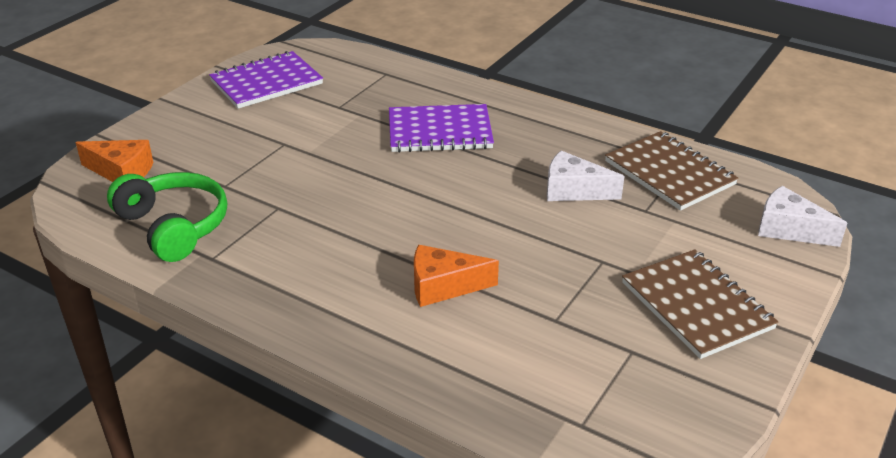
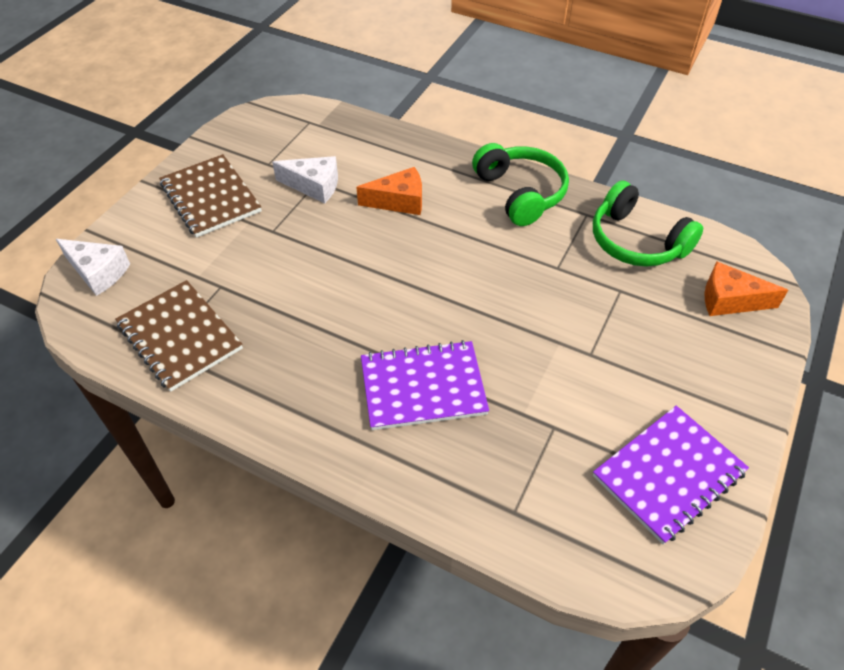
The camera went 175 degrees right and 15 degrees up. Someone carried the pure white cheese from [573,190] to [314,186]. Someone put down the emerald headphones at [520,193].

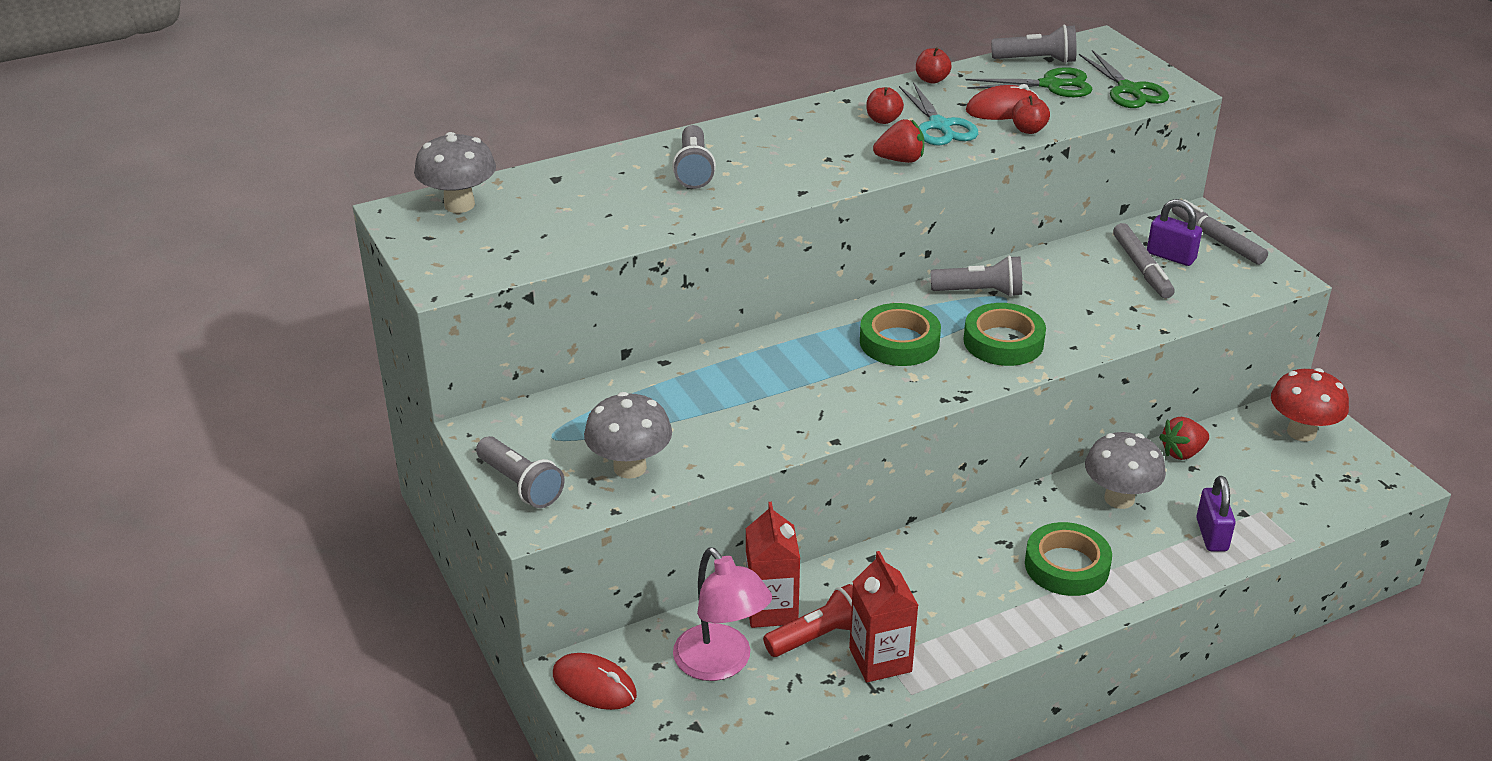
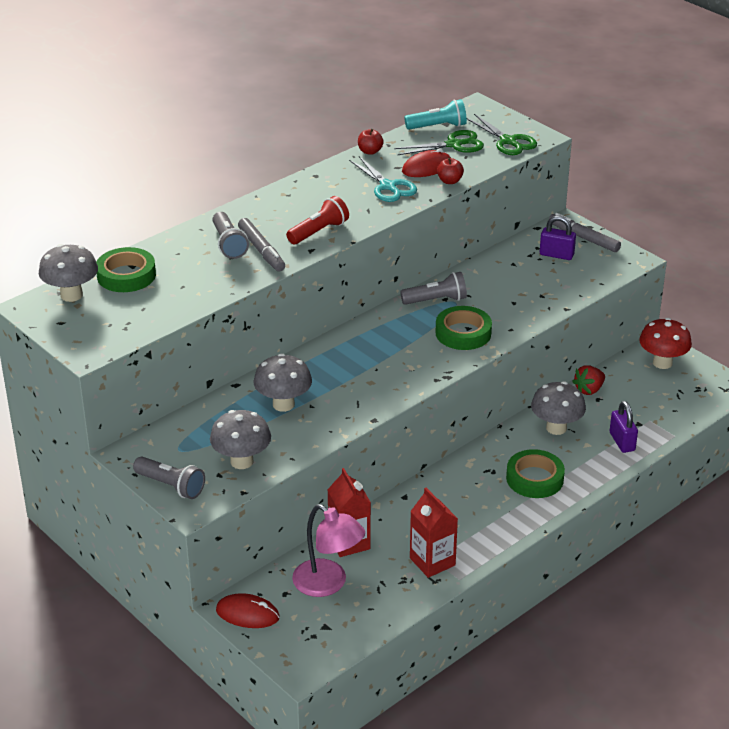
The camera went 15 degrees left and 0 degrees up. Someone carried the crimson flashlight from [818,636] to [319,232]. Someone carried the emerald roll of tape from [899,342] to [126,275]. Someone took away the crimson apple at [883,120]. Someone took away the crimson berry at [900,160]. Someone repainted the grey flashlight at [1036,60], which became the aqua flashlight at [438,126]. Someone carried the grey marker pen from [1142,268] to [261,250]. Someone put down the grey toadstool at [283,404].

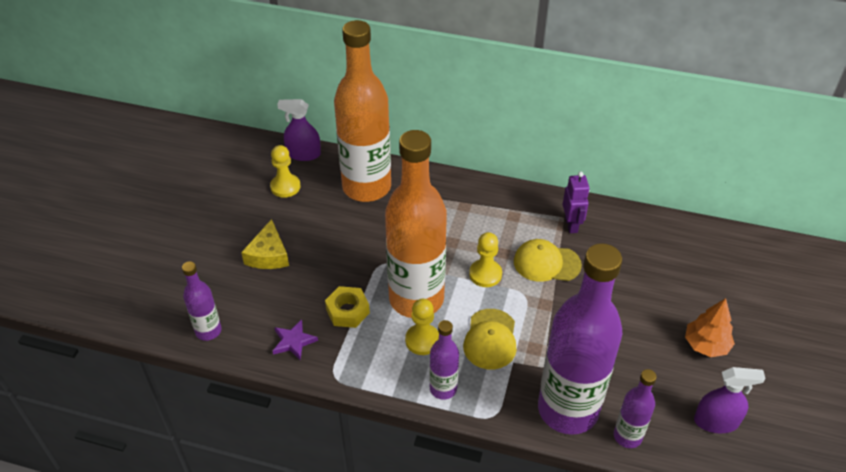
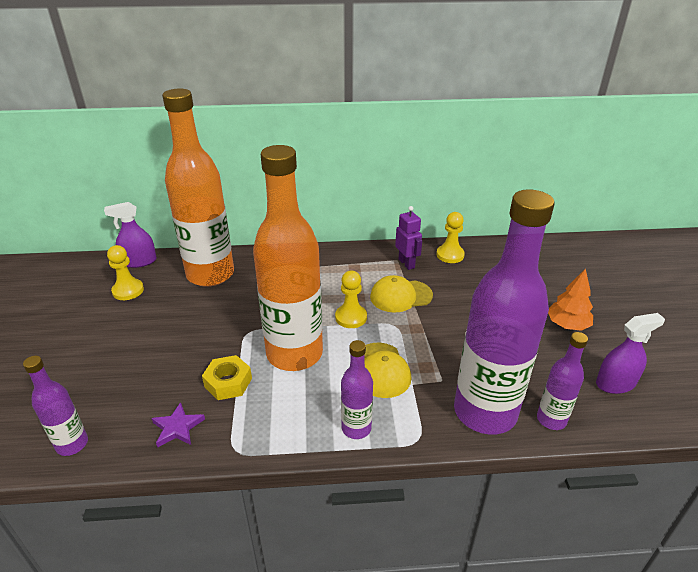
The camera went 20 degrees left and 10 degrees down. Someone took away the golden cheese at [268,255]. Someone carried the golden chess pawn from [422,340] to [450,255].

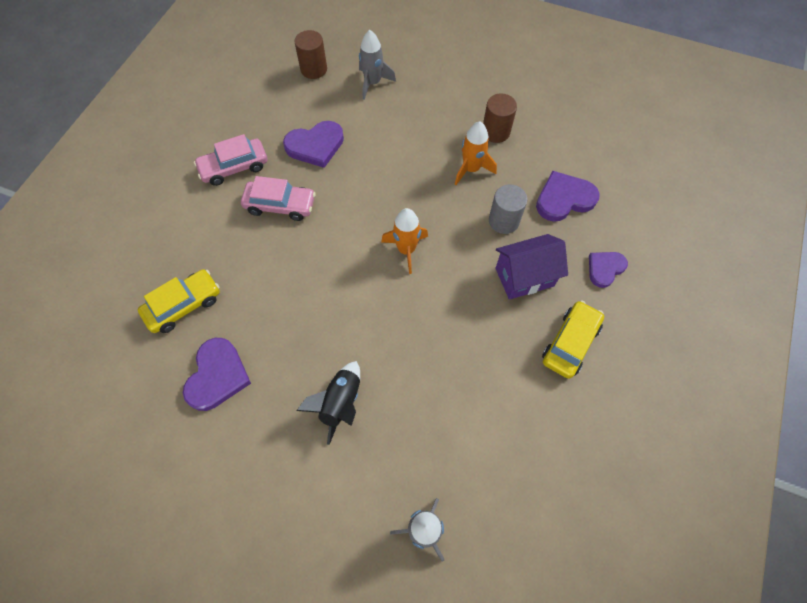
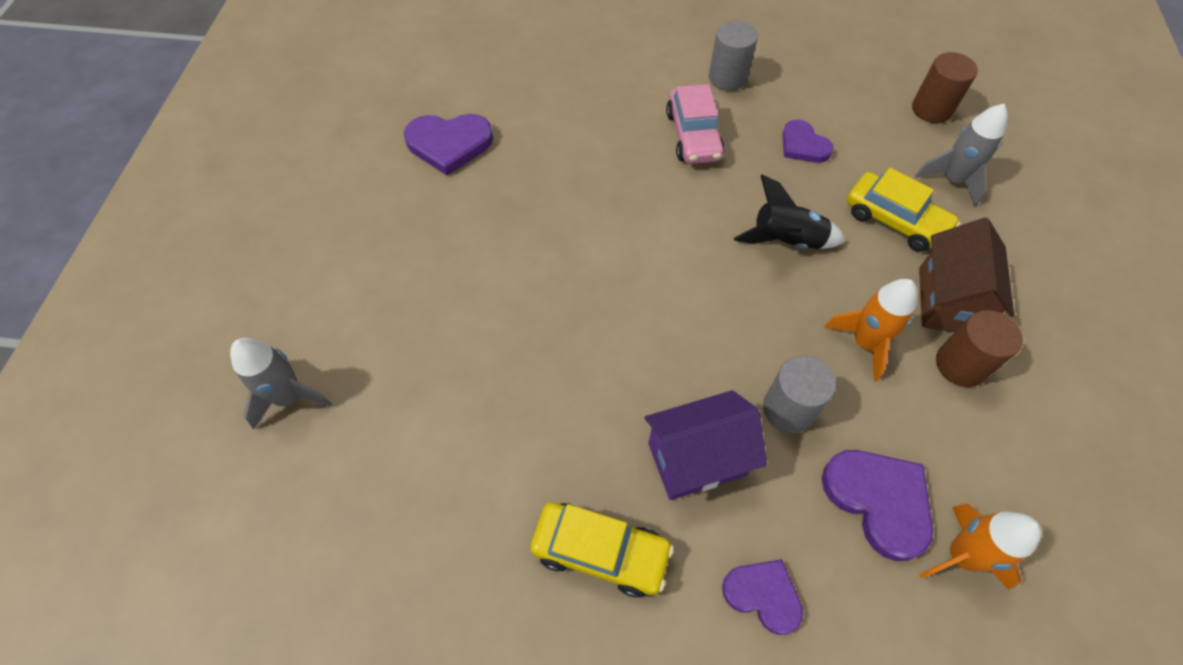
The camera went 75 degrees right and 5 degrees down. Someone carried the golden automobile from [183,305] to [895,220]. Someone swapped the rose-pink automobile at [234,167] for the grey cylinder at [727,78]. Someone scaled the royal purple heart at [315,145] by 0.65. Someone carried the black toy rocket from [340,403] to [786,240]. Someone carried the orange toy rocket from [406,250] to [960,556]. Someone rotated the royal purple house at [524,277] by 75 degrees counterclockwise. Someone put down the dark brown house at [948,301].

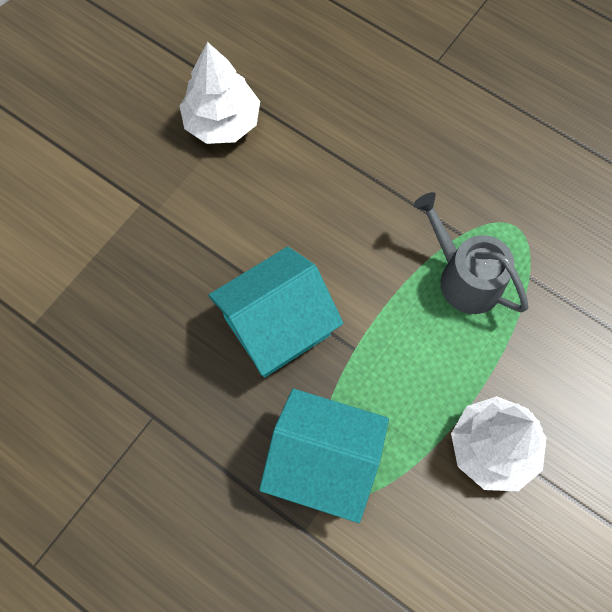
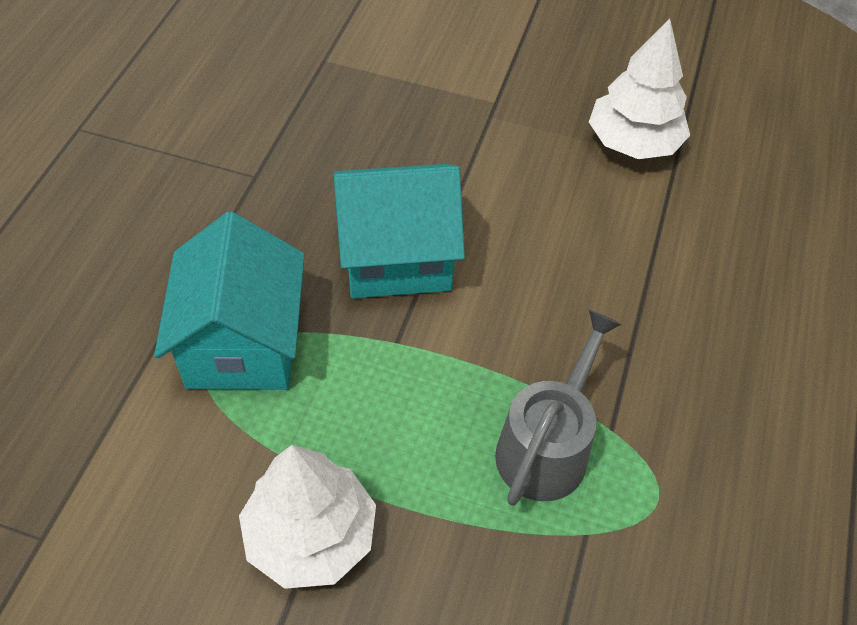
The camera went 70 degrees right and 15 degrees down. Someone rotated the aqua house at [277,326] by 45 degrees counterclockwise.

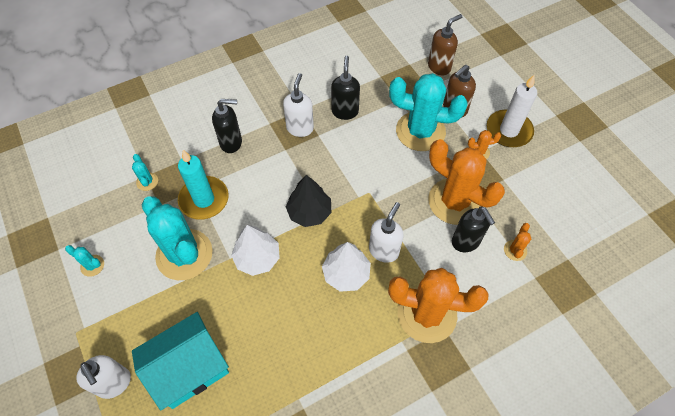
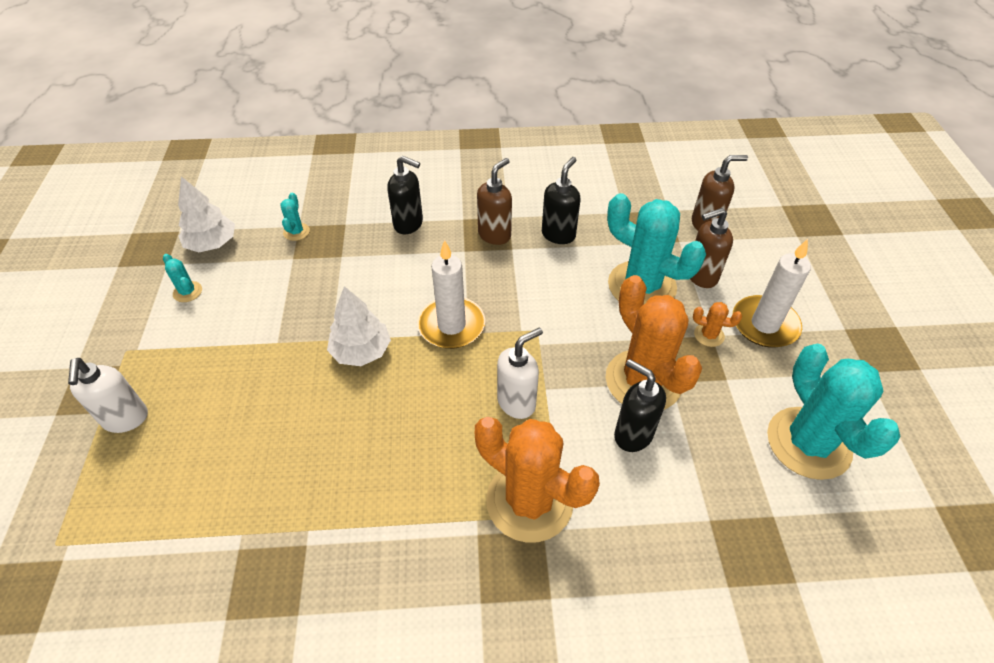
The camera went 25 degrees right and 10 degrees down. Someone took away the aqua house at [189,368]. Someone carried the aqua prickly plant from [184,254] to [808,443]. Someone took away the aqua wax candle at [204,199]. Someone repainted the pure white pump bottle at [300,128], which became the dark brown pump bottle at [495,235]. Someone swapped the black tree at [309,212] for the pure white wax candle at [451,325]. Someone carried the pure white tree from [346,274] to [212,244]. Someone rotated the black pump bottle at [466,242] by 135 degrees clockwise. Someone took away the orange prickly plant at [515,250].

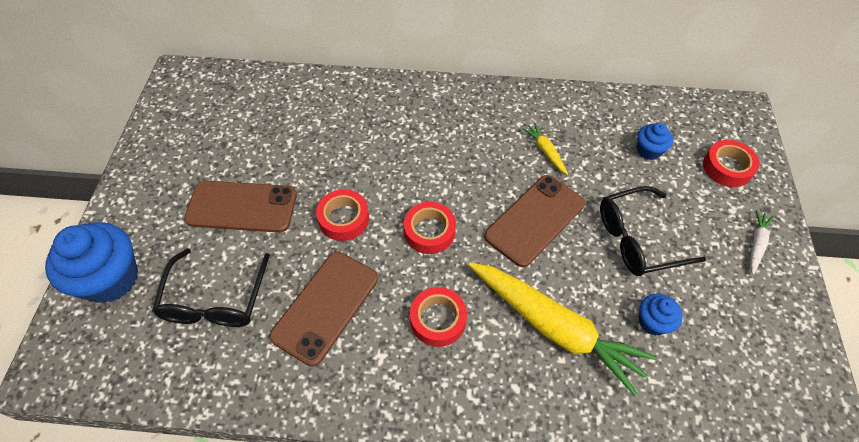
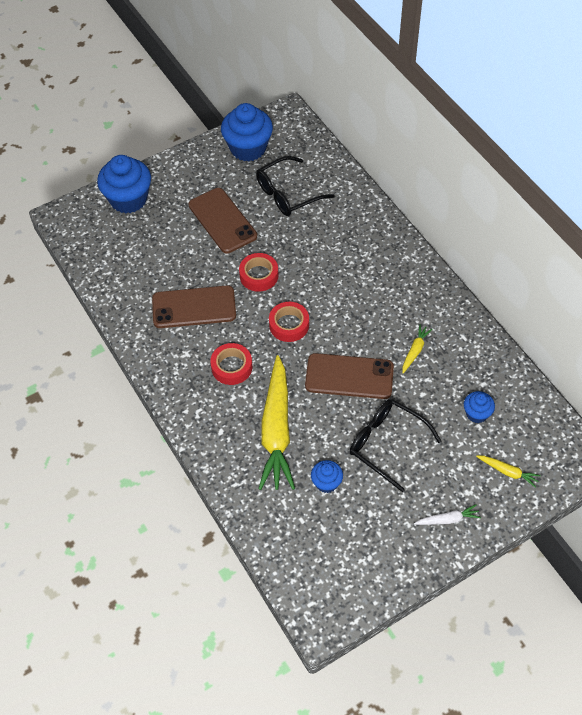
The camera went 55 degrees right and 0 degrees up. Someone carried the black glasses from [215,300] to [287,194]. Someone swapped the crimson roll of tape at [727,167] for the golden toy carrot at [508,472]. Someone put down the blue muffin at [248,148].

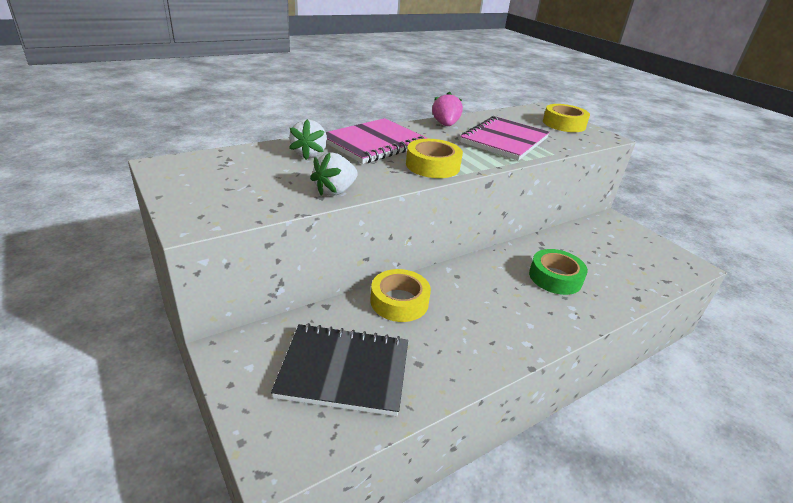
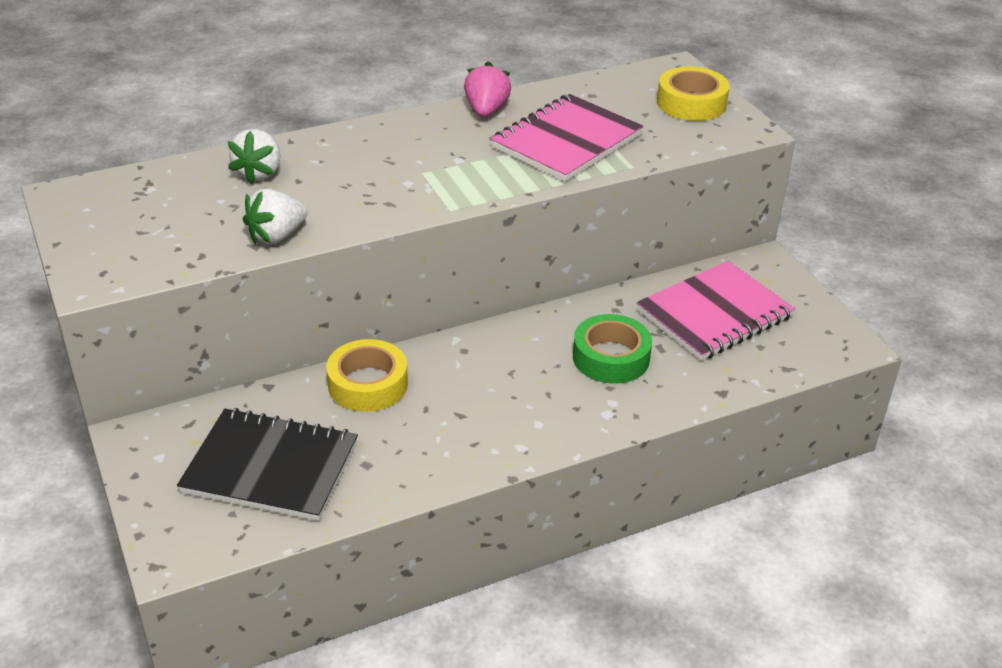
The camera went 10 degrees right and 5 degrees up. Someone carried the rose-pink notebook from [374,143] to [714,314]. Someone took away the golden roll of tape at [432,166].

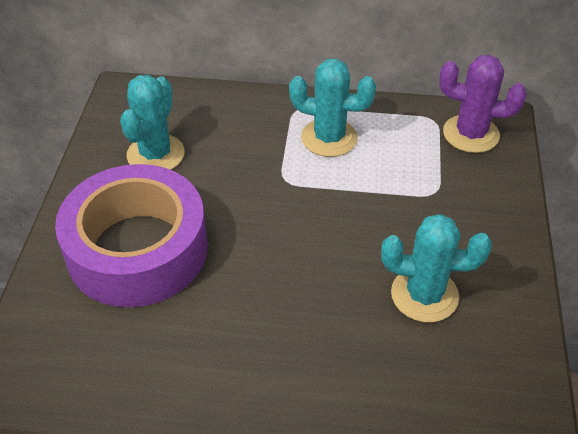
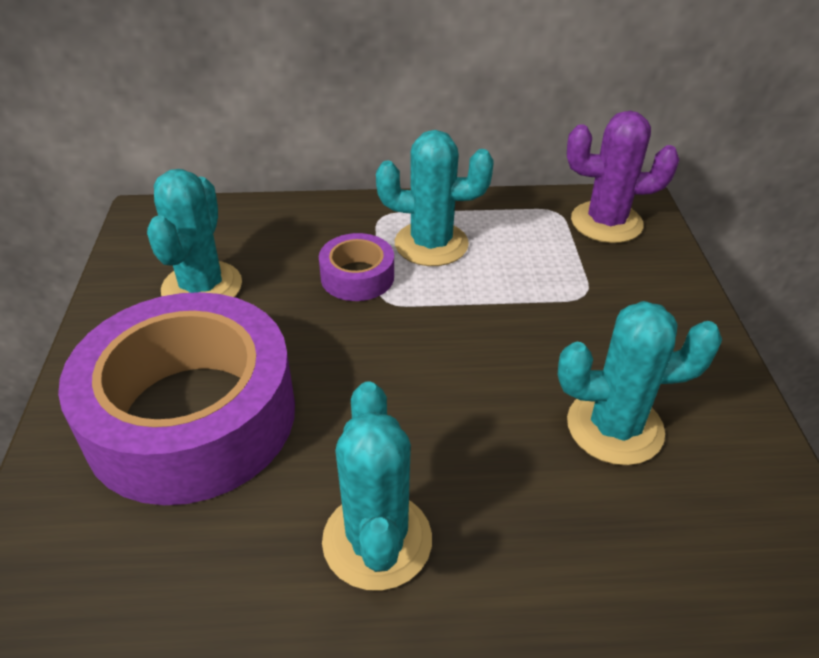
The camera went 10 degrees left and 5 degrees down. Someone put down the royal purple roll of tape at [357,276]. Someone put down the aqua prickly plant at [377,540].

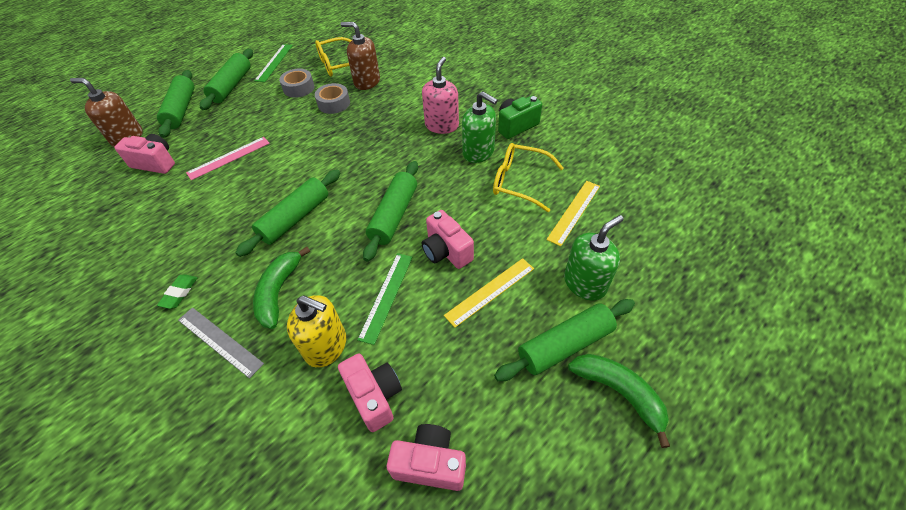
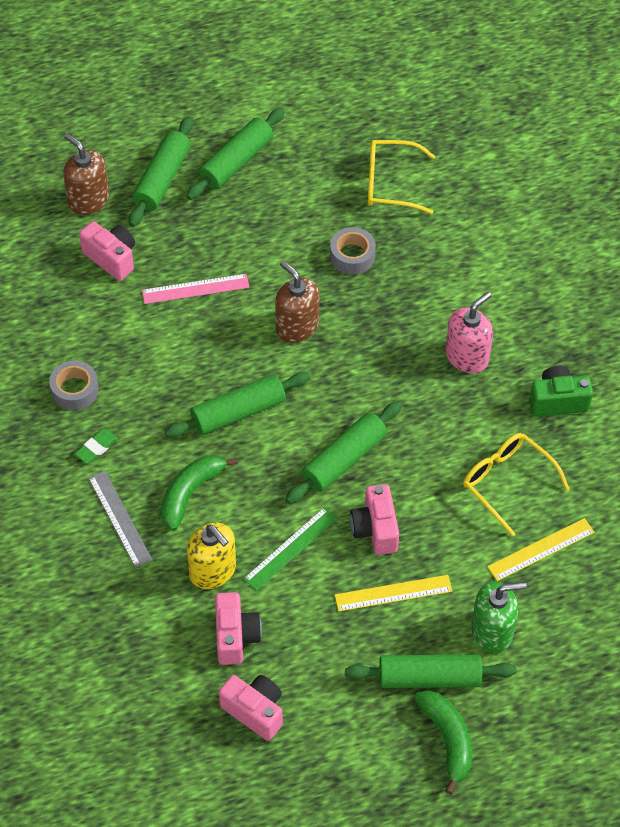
The camera went 25 degrees right and 5 degrees up. Someone took away the emerald straightedge at [274,62]. Someone carried the grey roll of tape from [299,88] to [74,390]. Someone carried the dark brown pump bottle from [367,82] to [297,326]. Someone took away the emerald pump bottle at [478,152].

